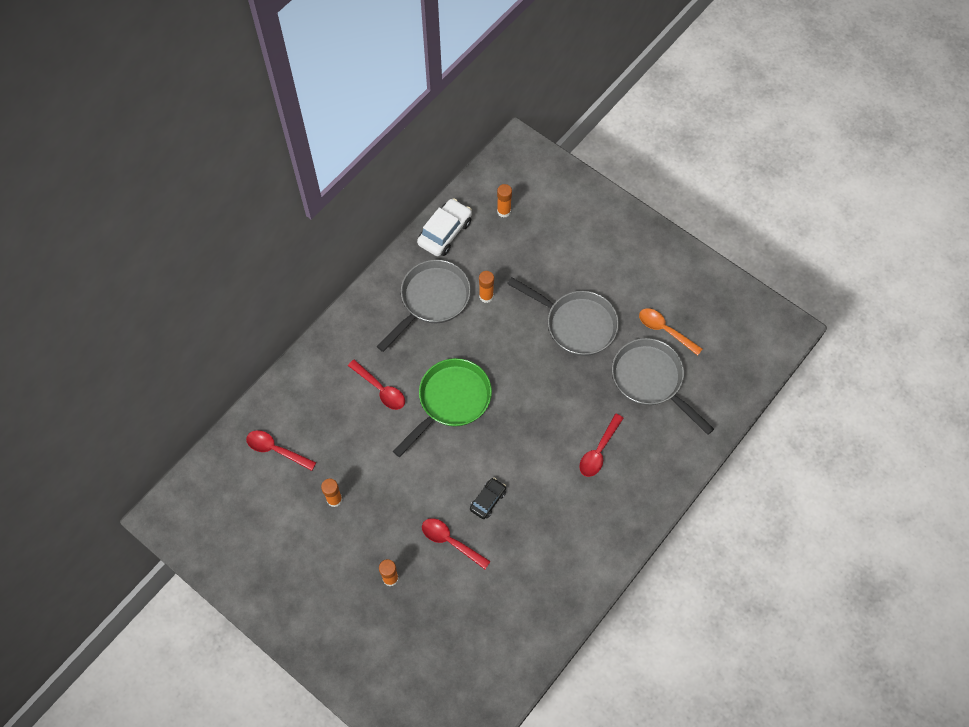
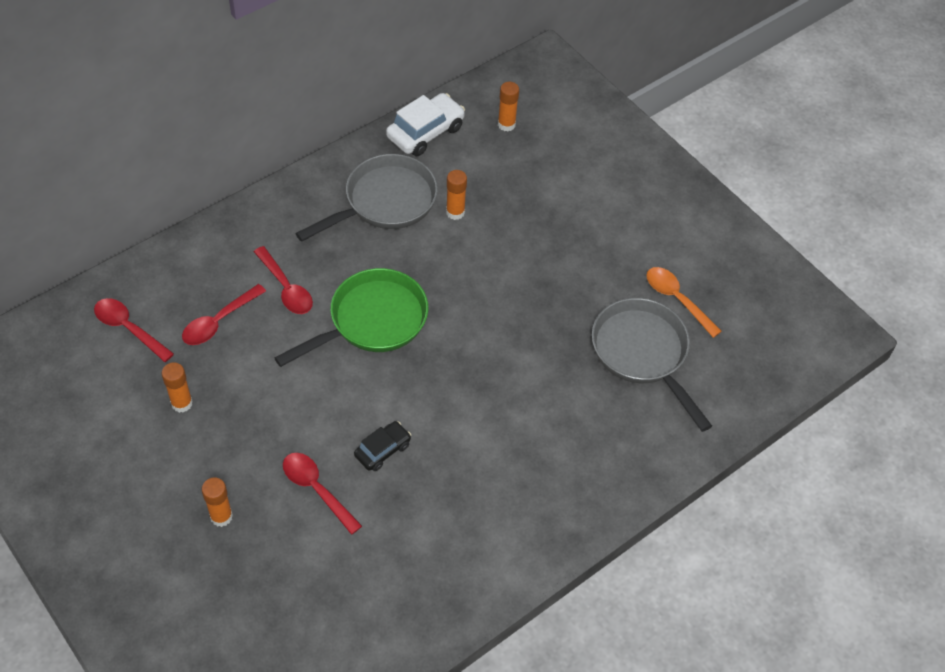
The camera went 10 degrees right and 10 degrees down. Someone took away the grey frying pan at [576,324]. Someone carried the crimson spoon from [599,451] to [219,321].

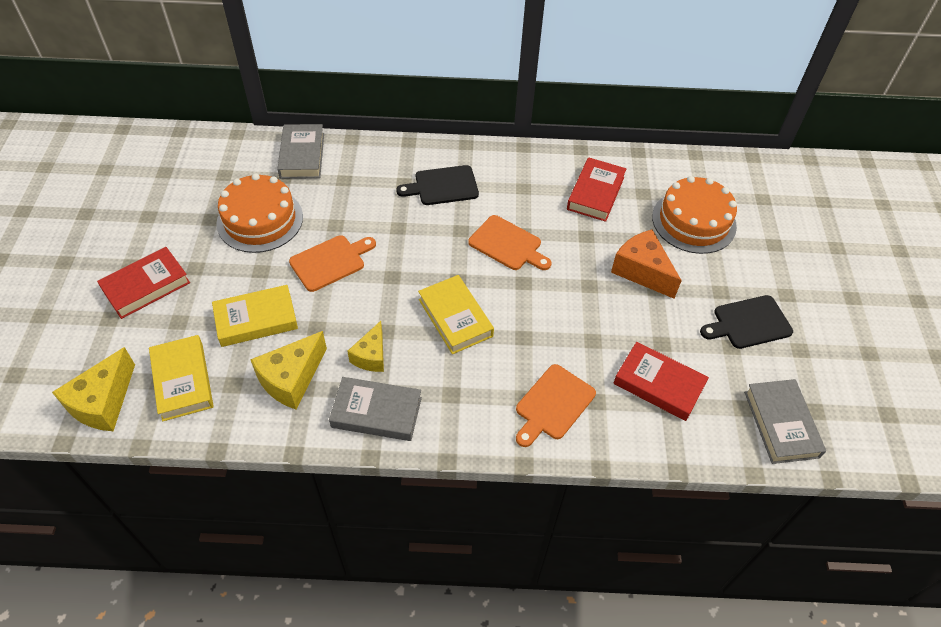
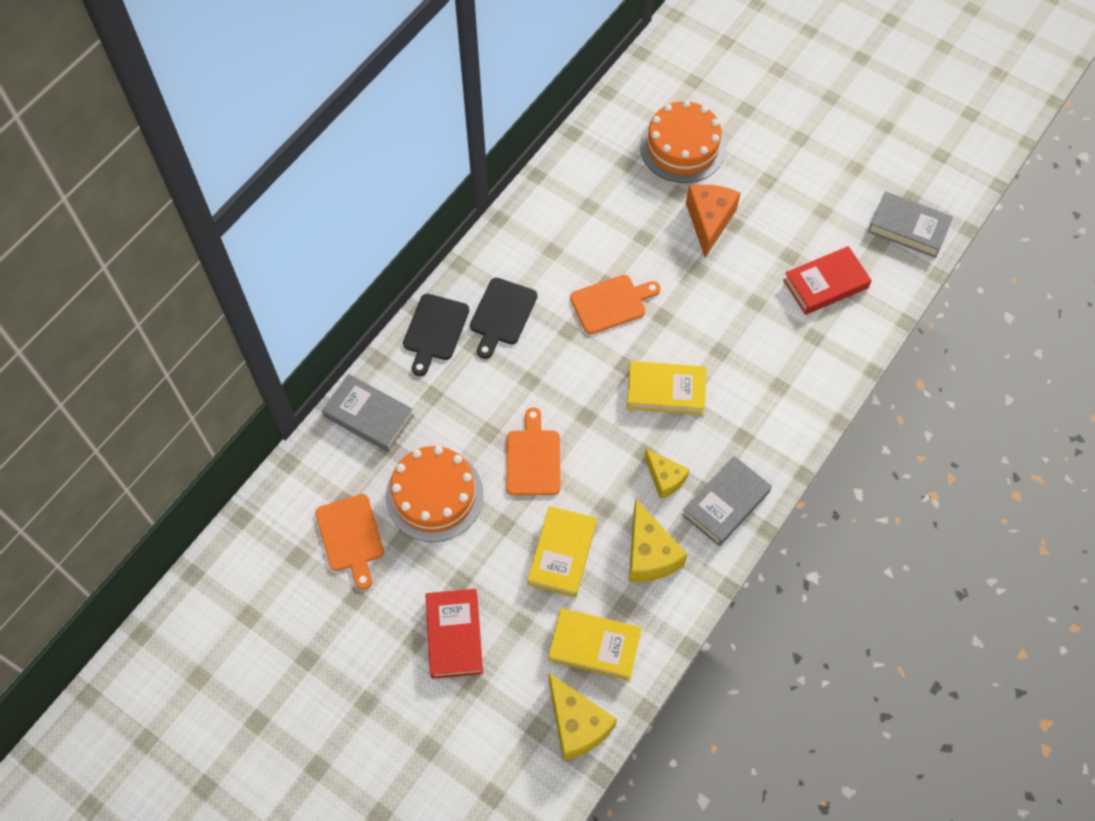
The camera went 55 degrees left and 10 degrees up. Someone carried the orange bread board from [553,405] to [351,537]. Someone took away the crimson book at [595,193]. Someone rotated the orange cheese at [642,271] by 105 degrees clockwise. Someone carried the black bread board from [748,323] to [435,331].

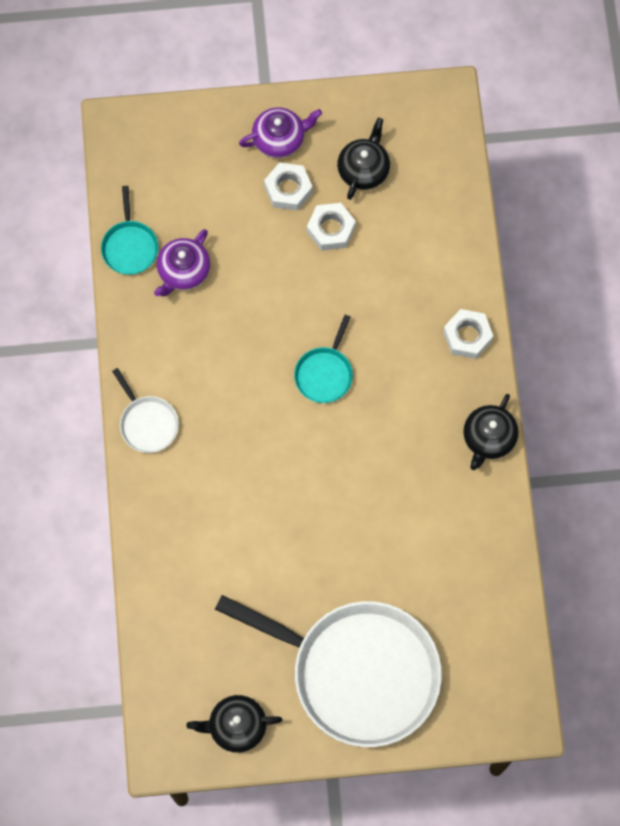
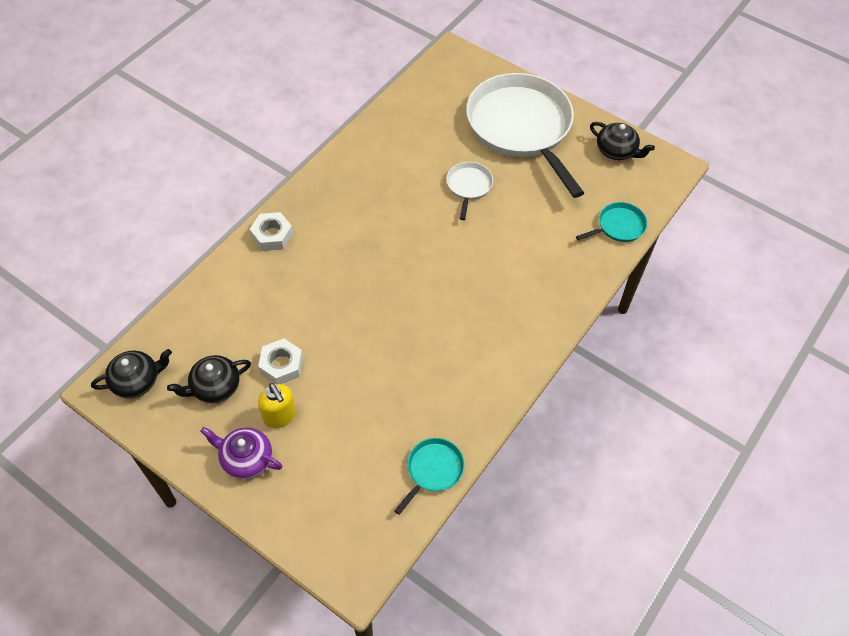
The camera went 140 degrees left and 15 degrees down. Someone carried the pure white frying pan from [147,423] to [468,186]. Someone took away the royal purple tea pot at [183,271]. Someone swapped the pure white nut at [288,189] for the golden pump bottle at [280,416]. Someone carried the aqua frying pan from [325,374] to [618,226]. Someone carried the black tea pot from [488,438] to [137,380].

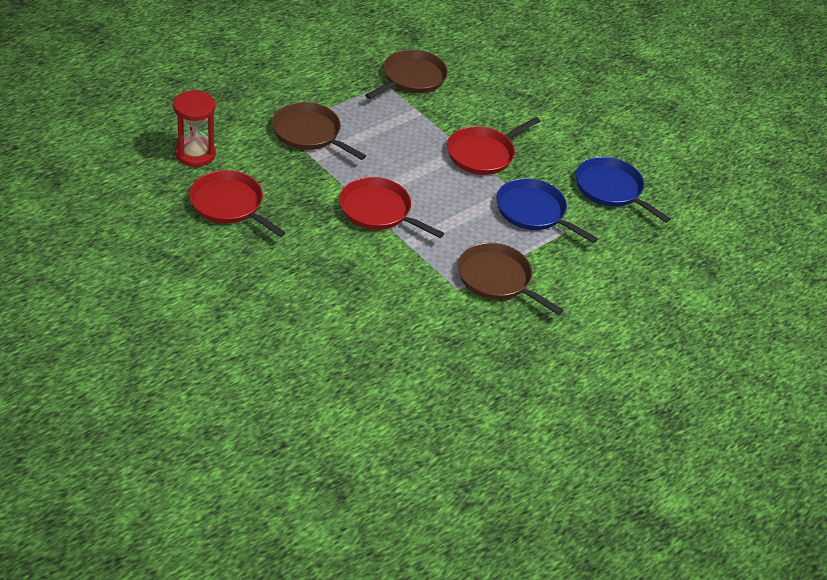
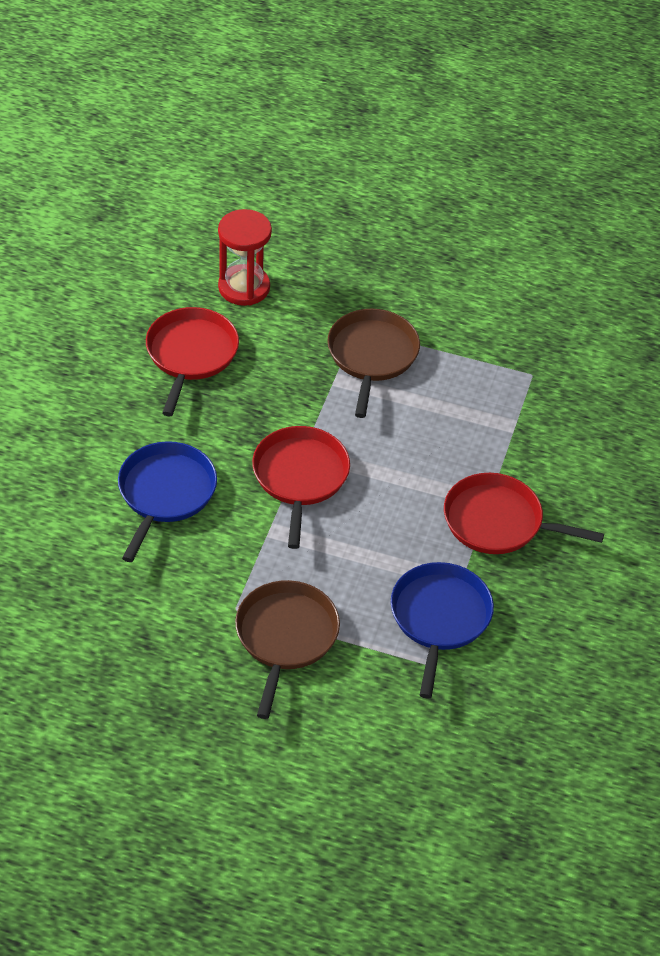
The camera went 60 degrees right and 5 degrees up. Someone took away the dark brown frying pan at [411,78]. Someone carried the blue frying pan from [611,189] to [165,493].

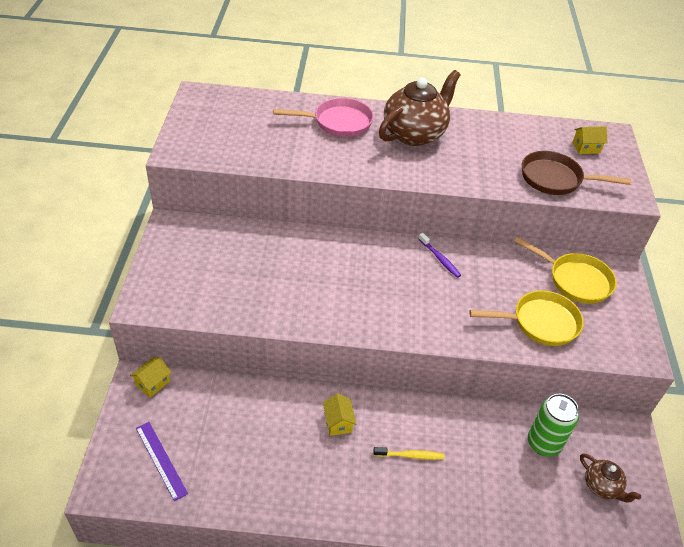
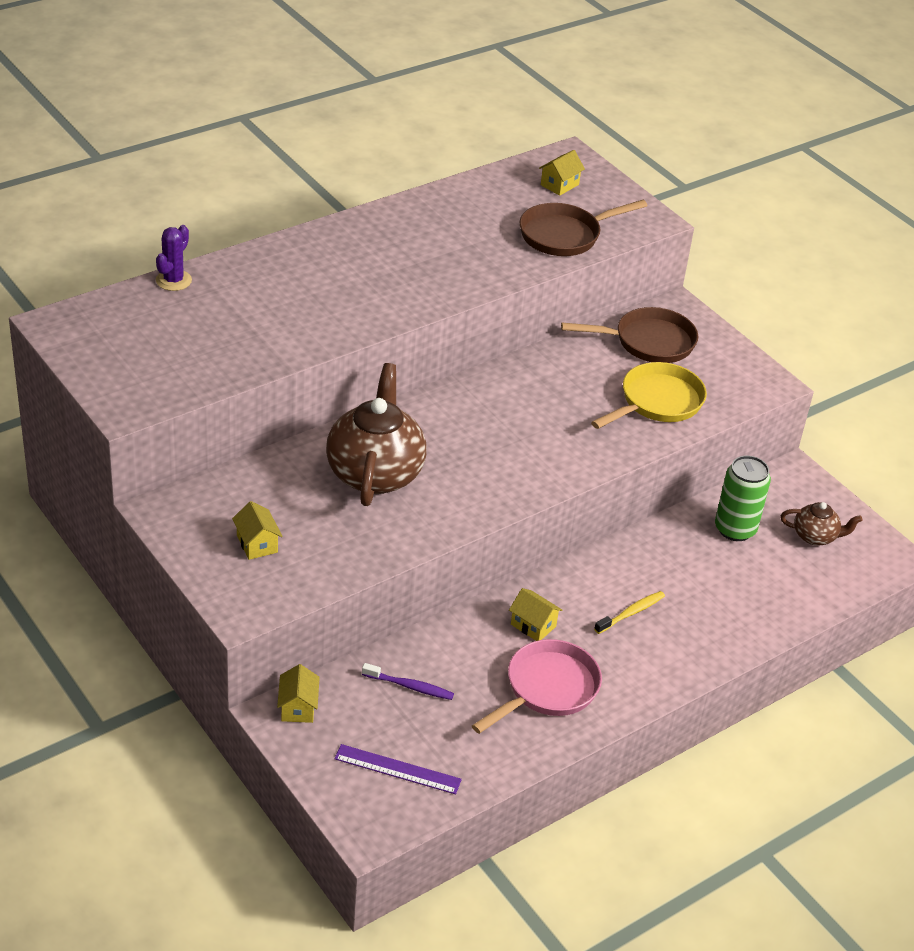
The camera went 40 degrees left and 5 degrees down. Someone carried the rose-pink frying pan from [338,122] to [547,689]. Someone carried the dark brown tea pot from [414,134] to [375,473]. Someone carried the royal purple tooth brush from [439,259] to [409,686]. Someone repainted the golden frying pan at [575,280], which became the dark brown frying pan at [648,342]. Someone put down the royal purple prickly plant at [173,280]. Someone put down the golden house at [257,544].

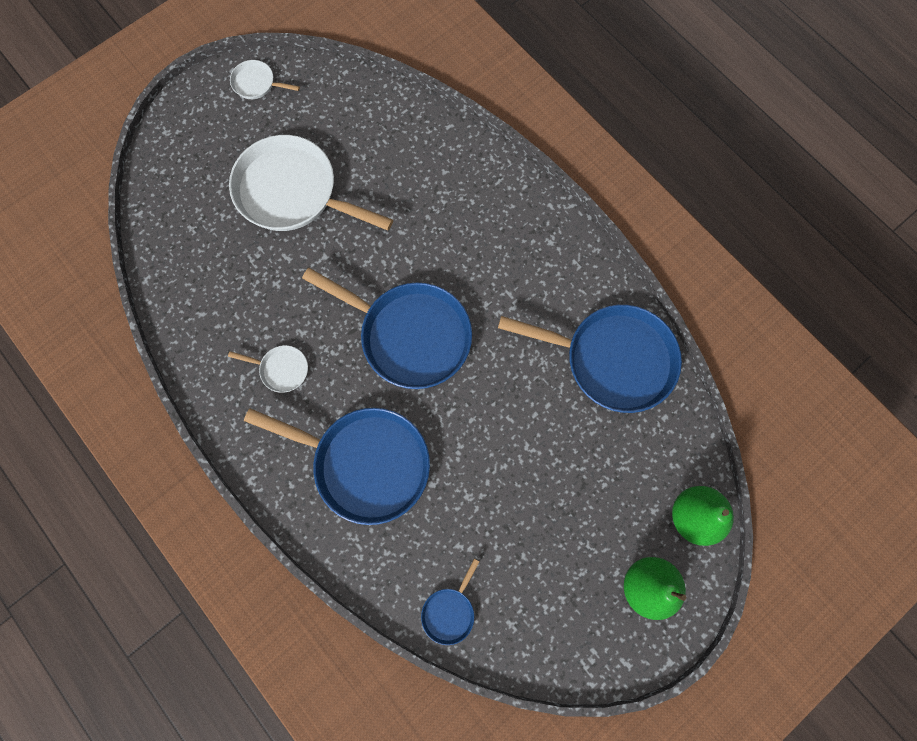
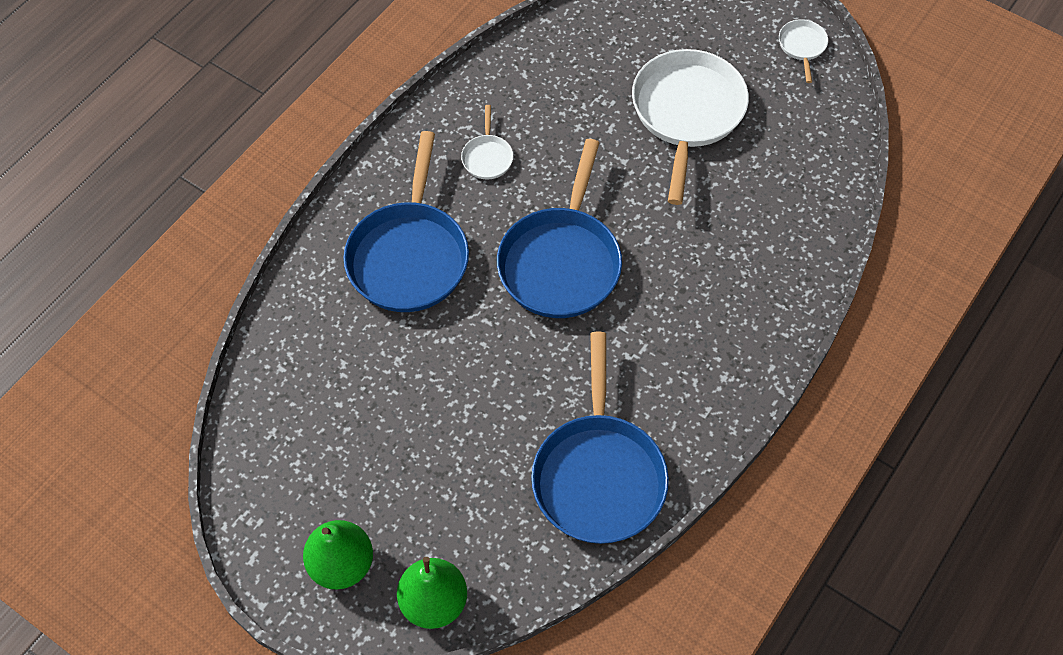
The camera went 75 degrees right and 15 degrees down. Someone took away the blue frying pan at [450,611].

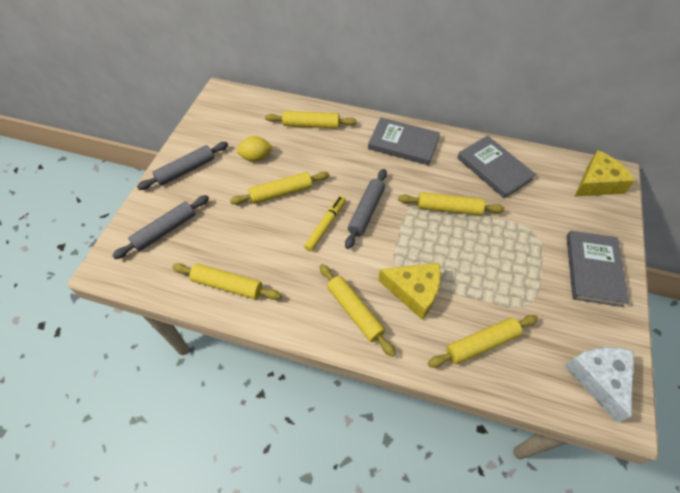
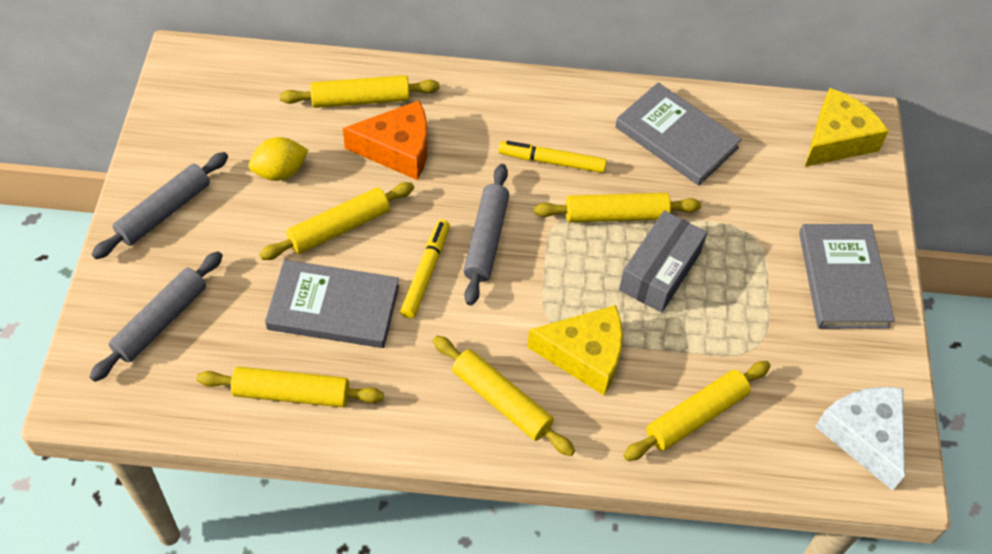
The camera went 15 degrees left and 0 degrees up. Someone carried the grey book from [403,143] to [333,307]. Someone put down the orange cheese at [397,149]. Someone put down the golden marker pen at [552,161]. Someone put down the grey package at [660,271].

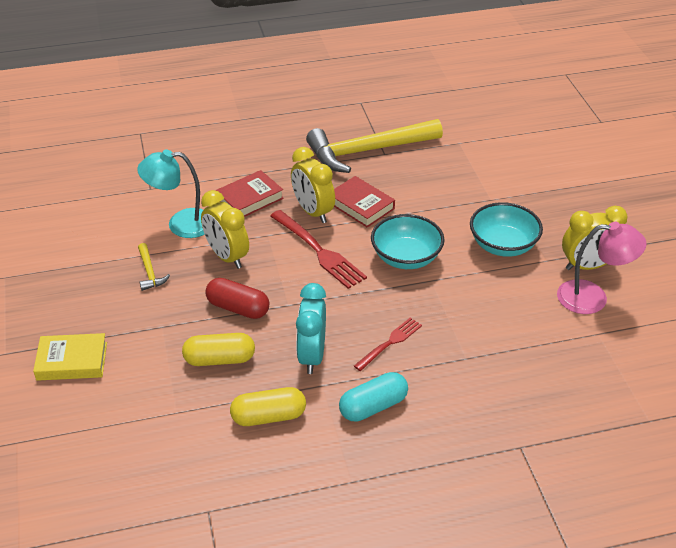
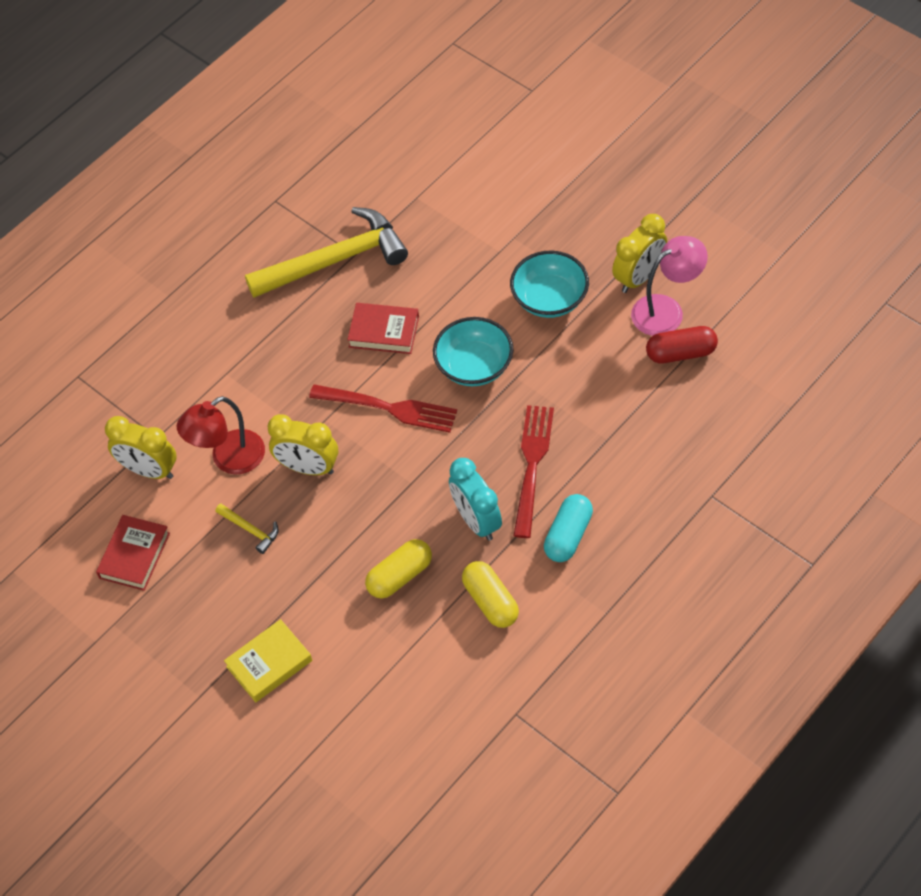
The camera went 30 degrees left and 15 degrees up. Someone repainted the aqua desk lamp at [181,224], which became the crimson desk lamp at [229,459]. Someone carried the crimson capsule from [238,308] to [681,353]. Someone carried the crimson book from [249,199] to [134,555]. Someone rotated the golden capsule at [269,417] by 75 degrees counterclockwise. Someone carried the golden clock from [313,212] to [149,470]. Someone rotated the golden hammer at [367,151] by 150 degrees counterclockwise. Someone scaled the crimson fork at [390,343] by 1.64.

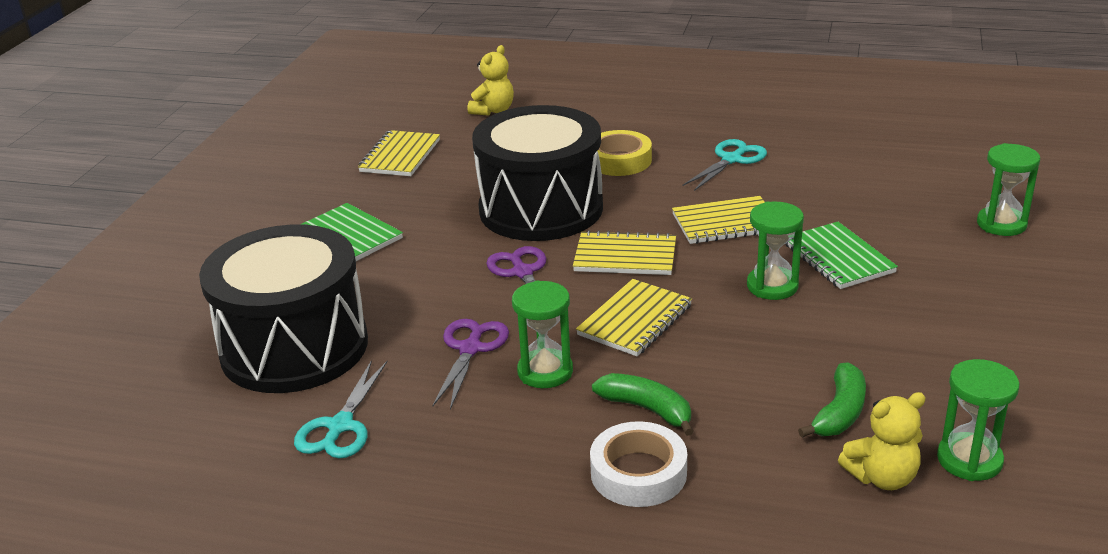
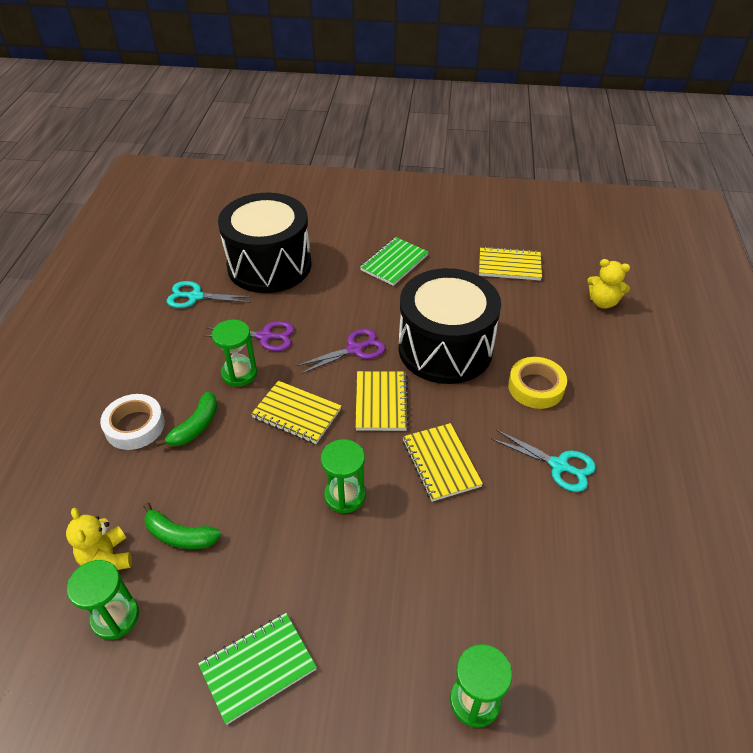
The camera went 80 degrees right and 15 degrees up. Someone carried the emerald notebook from [838,258] to [258,668].

